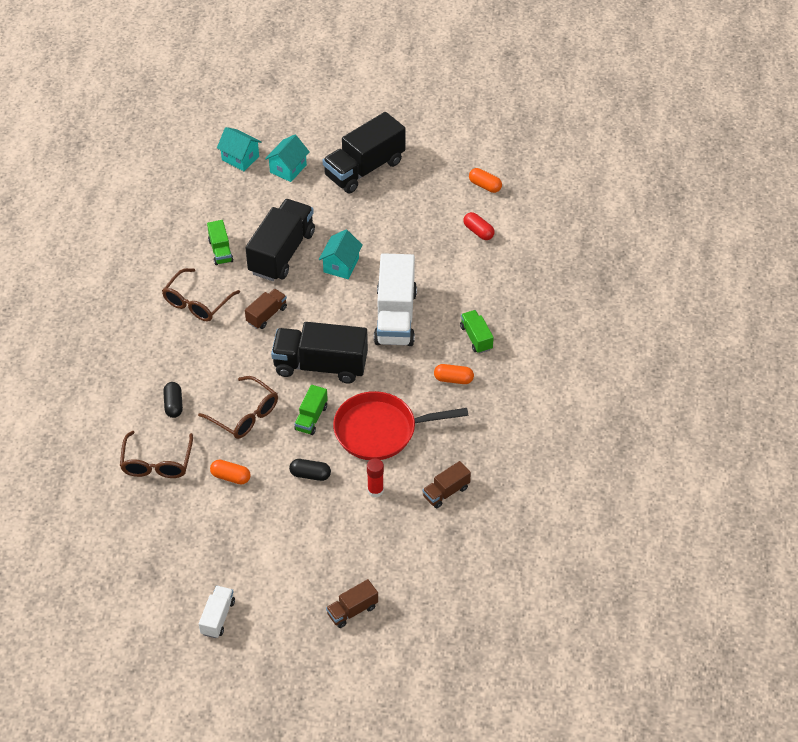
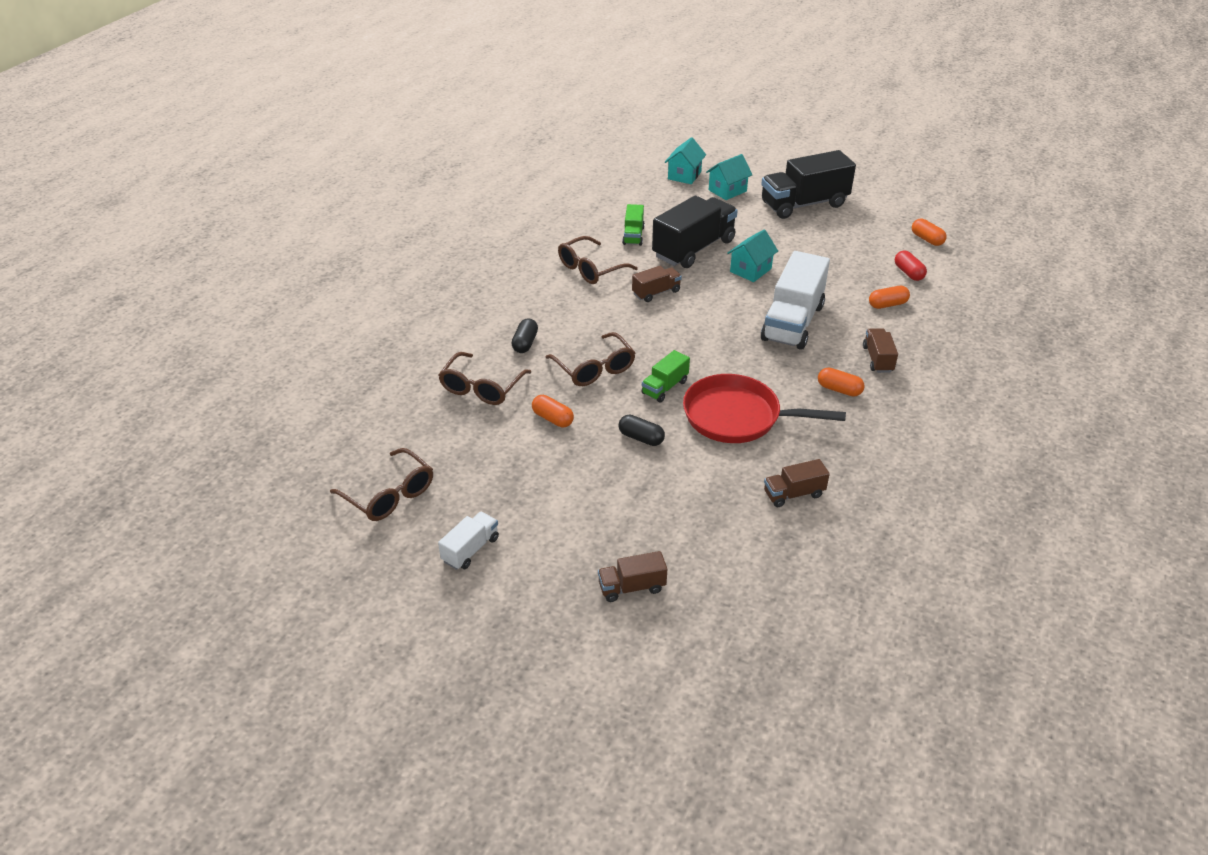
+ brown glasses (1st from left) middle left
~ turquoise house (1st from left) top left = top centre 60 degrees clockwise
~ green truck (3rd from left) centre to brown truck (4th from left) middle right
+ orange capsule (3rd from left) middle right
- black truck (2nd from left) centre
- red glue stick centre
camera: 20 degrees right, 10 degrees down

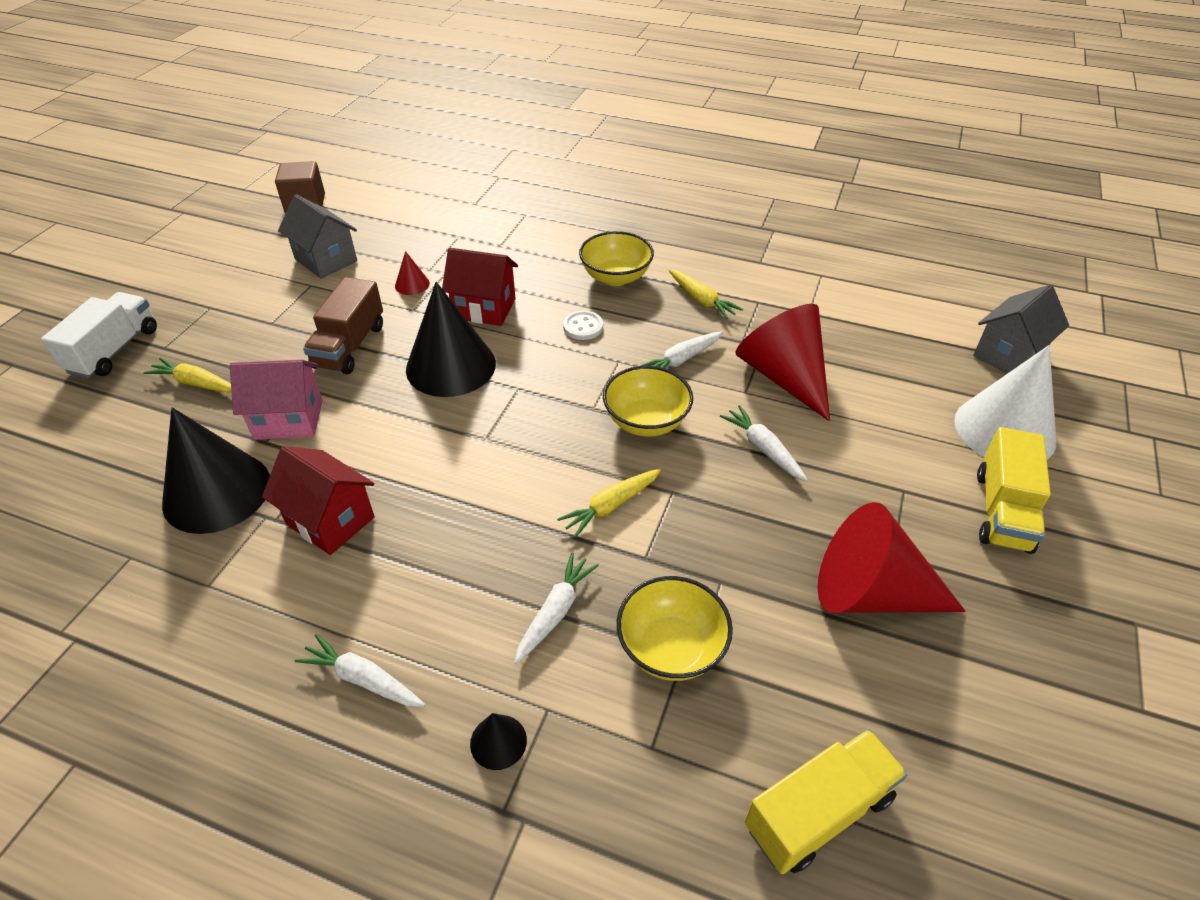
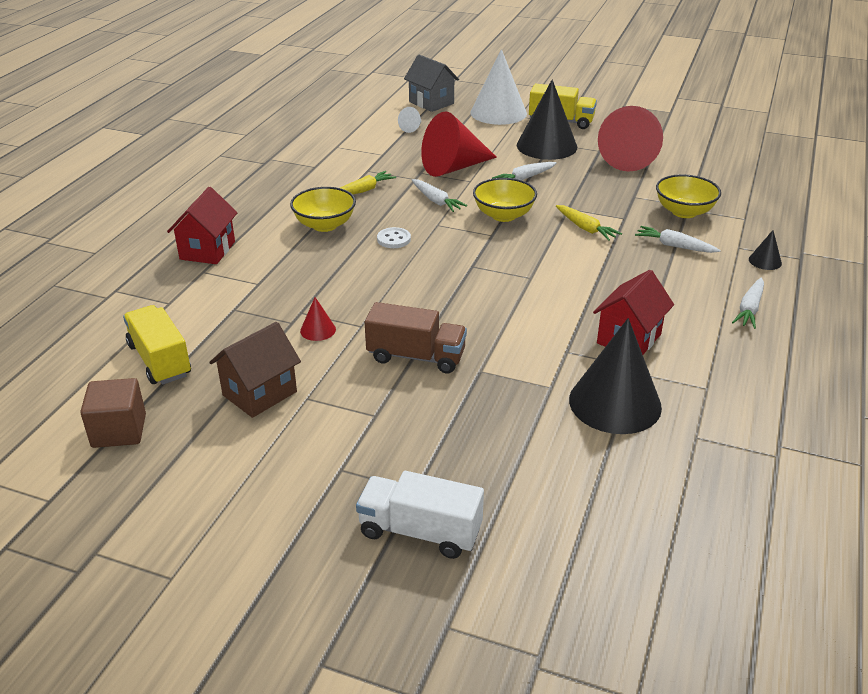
~ yellow truck (1st from left) bottom right to middle left
~ red house (2nd from left in the first image) top centre to red house (1st from left) top left
~ grey house (1st from left) top left to brown house middle left
+ white cone (1st from left) top centre
~ black cone (2nd from left in the first image) centre to black cone (1st from left) top centre
- yellow carrot (1st from left) middle left
- pink house middle left
camera: 90 degrees left, 10 degrees down

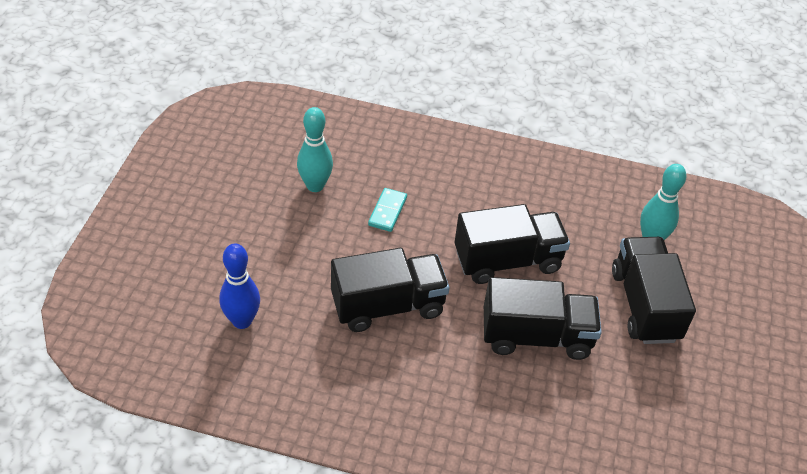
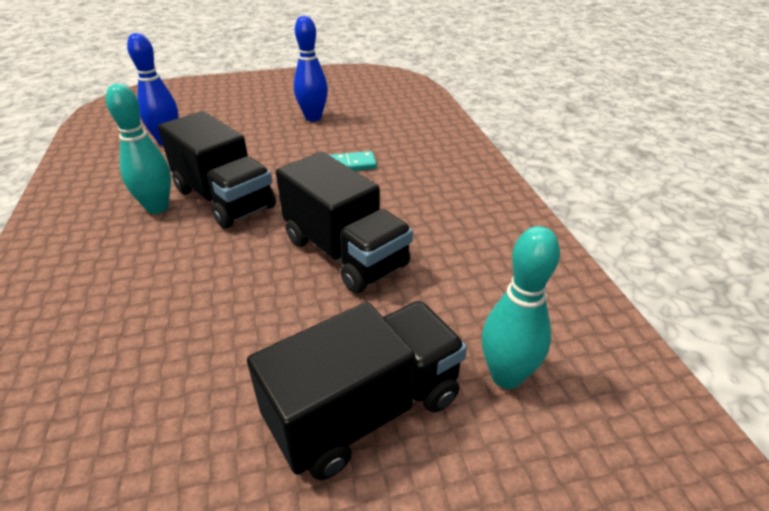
~ turquoise bowling pin (1st from left) top centre to top left
+ blue bowling pin (2nd from left) top centre
- black truck (3rd from left) bottom right
camera: 65 degrees right, 10 degrees down

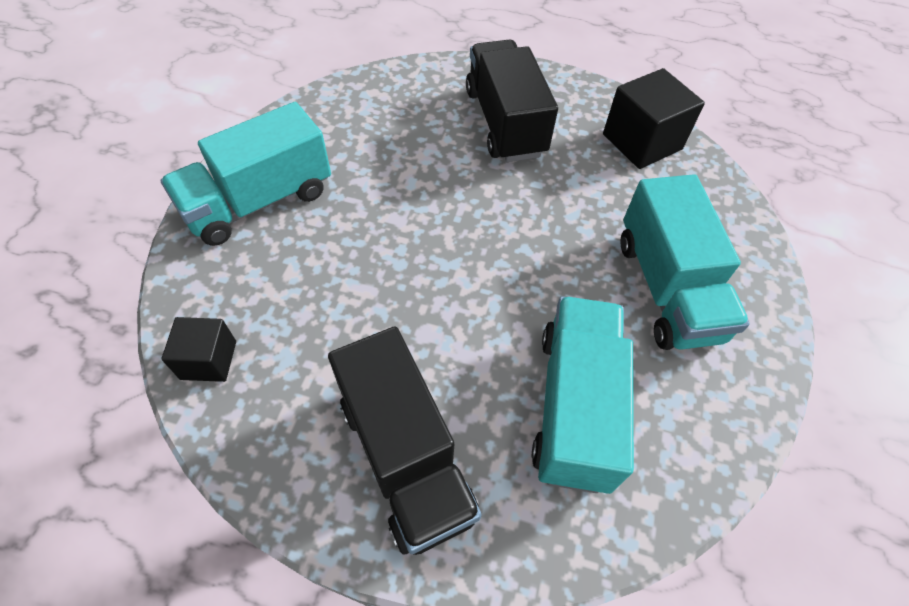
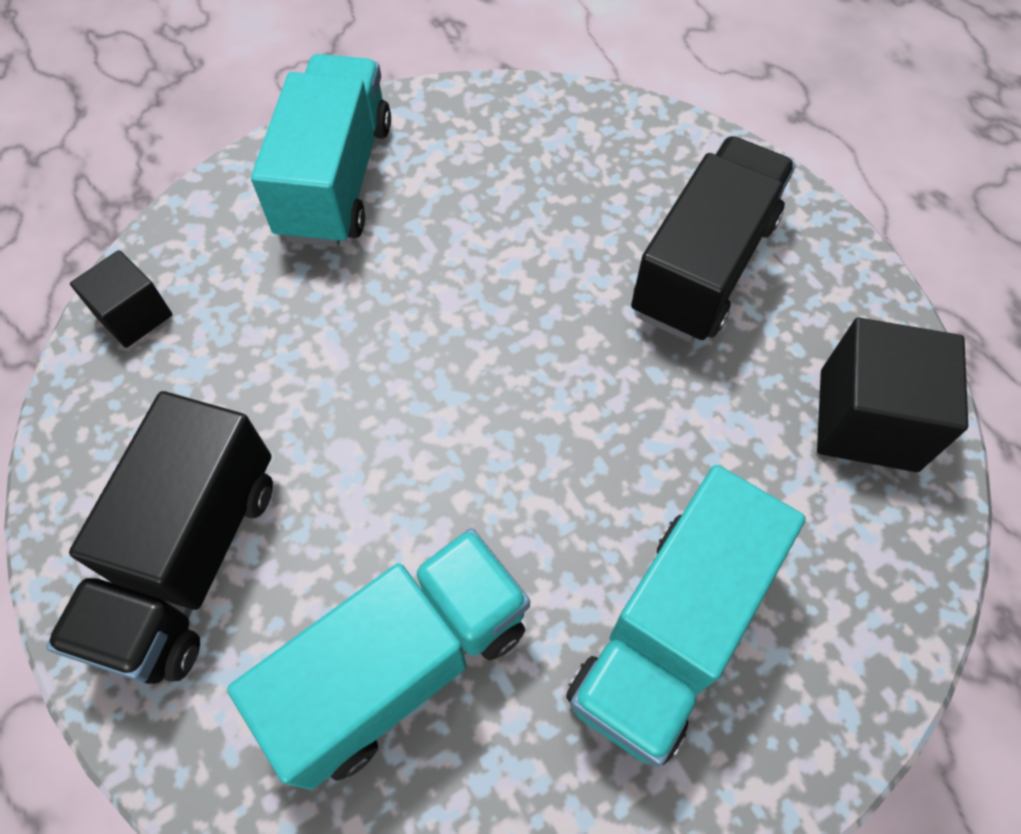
~ turquoise truck (1st from left) top left = top left 90 degrees clockwise
camera: 45 degrees right, 5 degrees up

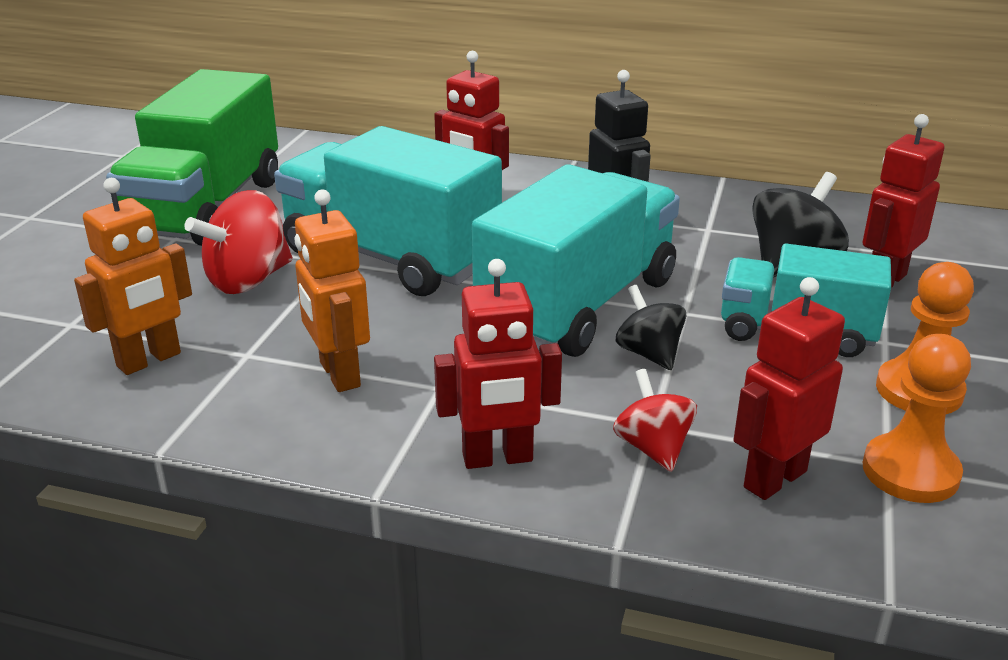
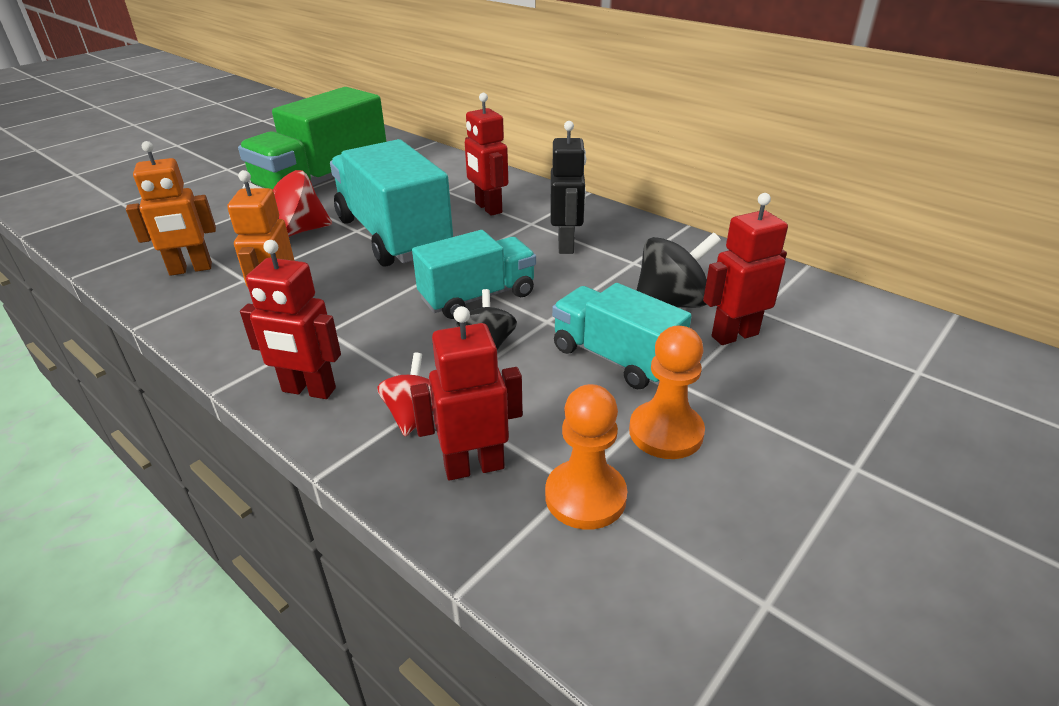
~ turquoise truck (2nd from left) centre = centre x0.62
camera: 25 degrees right, 5 degrees up

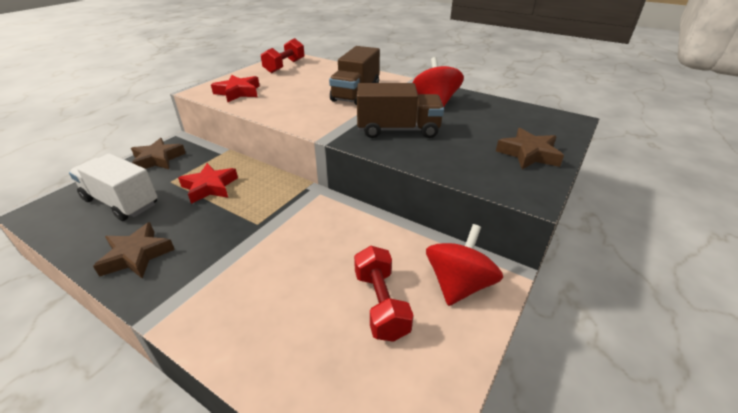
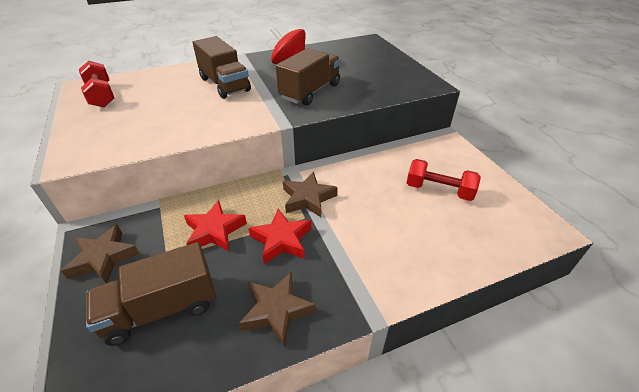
~ white truck middle left to brown truck (1st from left) bottom left
~ red star (2nd from left) top left to centre
~ brown star (3rd from left) middle right to centre
- red spinning top (2nd from left) centre
camera: 55 degrees left, 5 degrees up

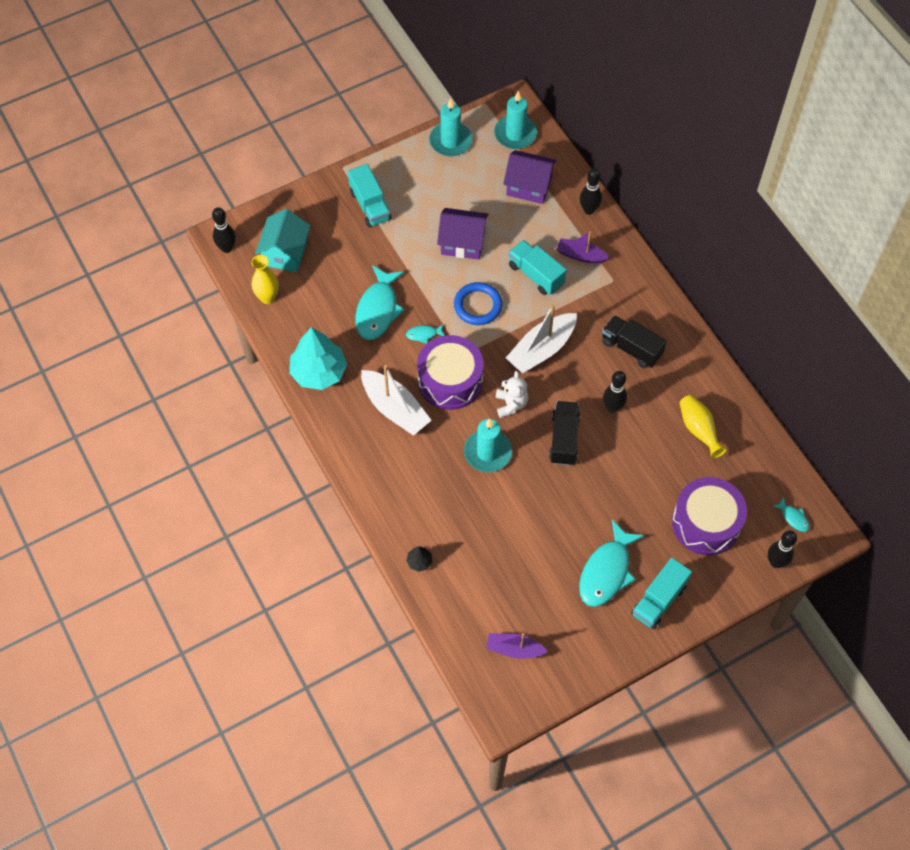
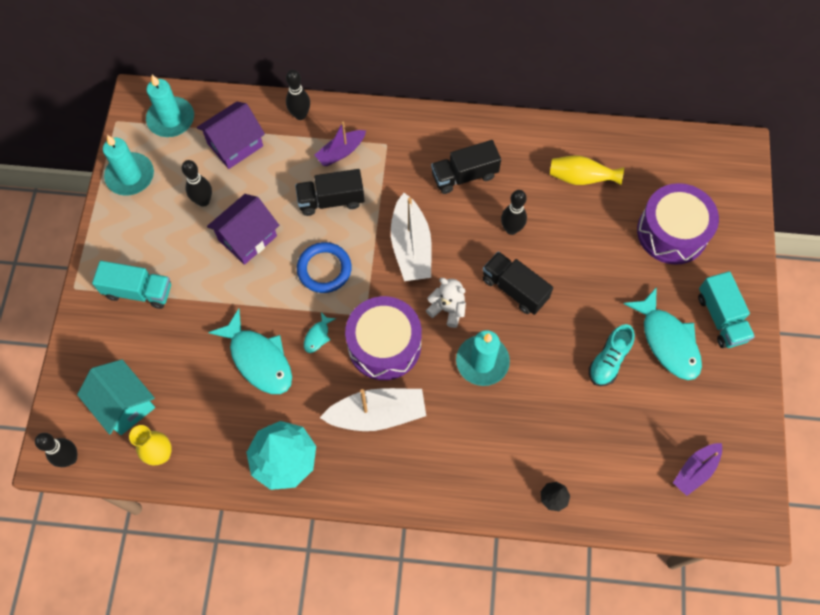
~ black bowling pin (4th from left in the first image) middle right to black bowling pin (2nd from left) top left
~ turquoise truck (2nd from left) top centre to black truck (1st from left) top centre
+ turquoise shoe middle right
- turquoise fish (4th from left) middle right
camera: 55 degrees left, 5 degrees up

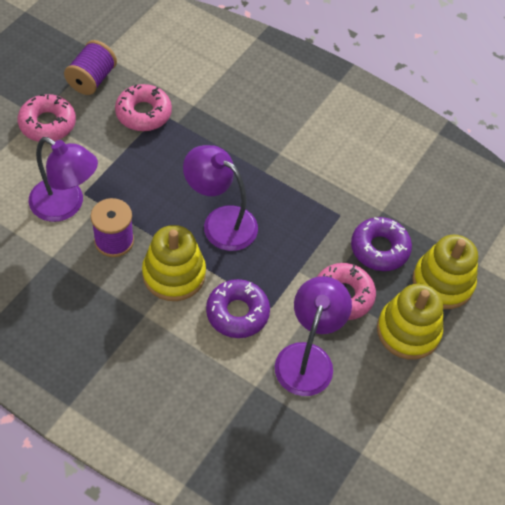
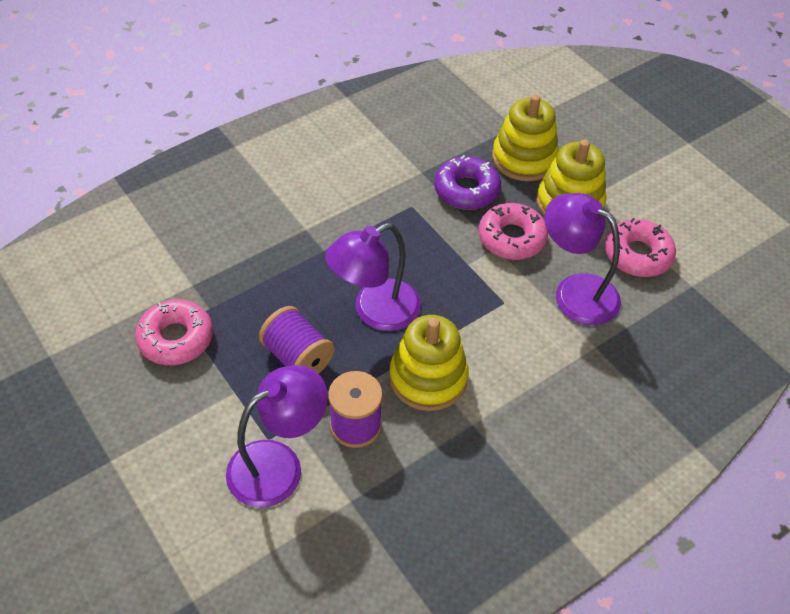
~ purple spool (1st from left) top left to centre
~ pink donut (1st from left in the first image) top left to pink donut (3rd from left) middle right
- purple donut (1st from left) centre
camera: 65 degrees left, 5 degrees down

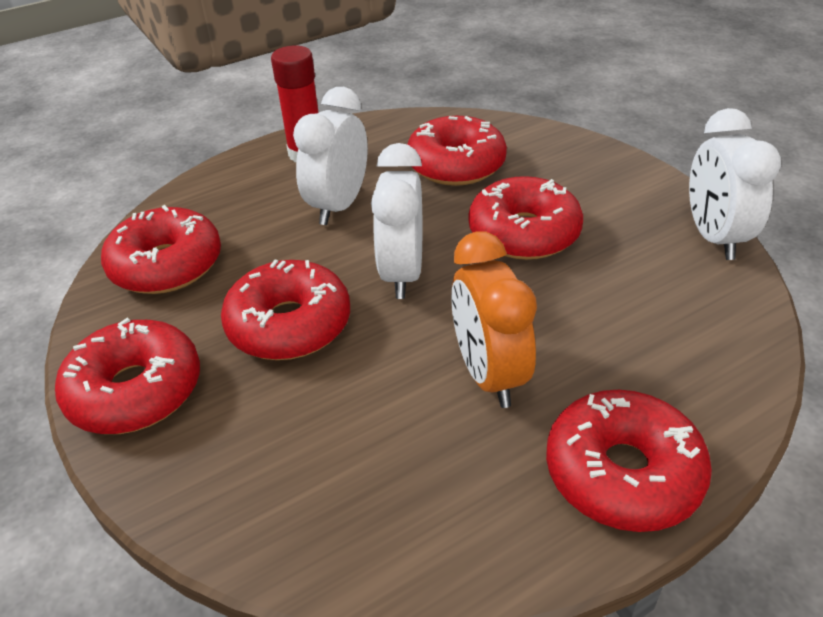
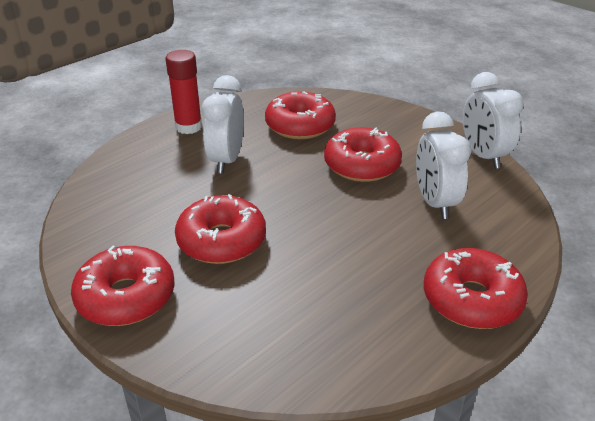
~ white clock (2nd from left) centre to middle right
- red donut (2nd from left) middle left
- orange clock centre
camera: 15 degrees left, 5 degrees down

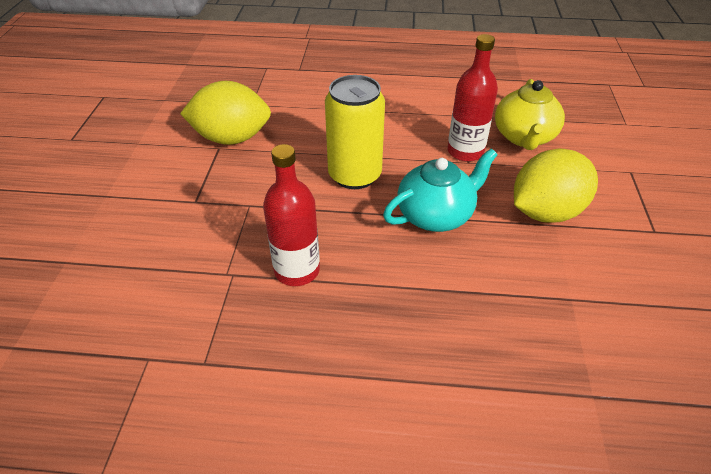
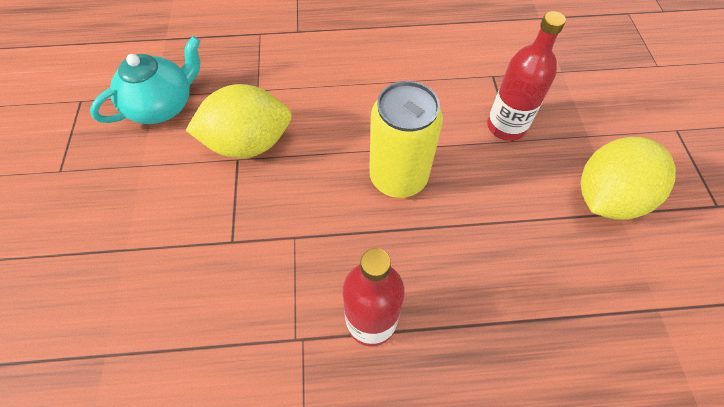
~ turquoise teapot centre to top left
- yellow teapot top right
camera: 10 degrees left, 15 degrees up

